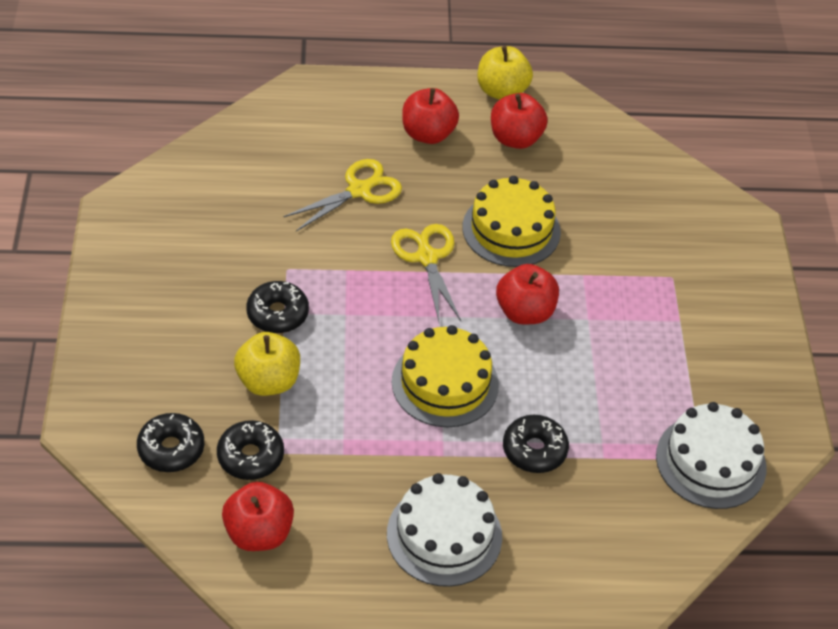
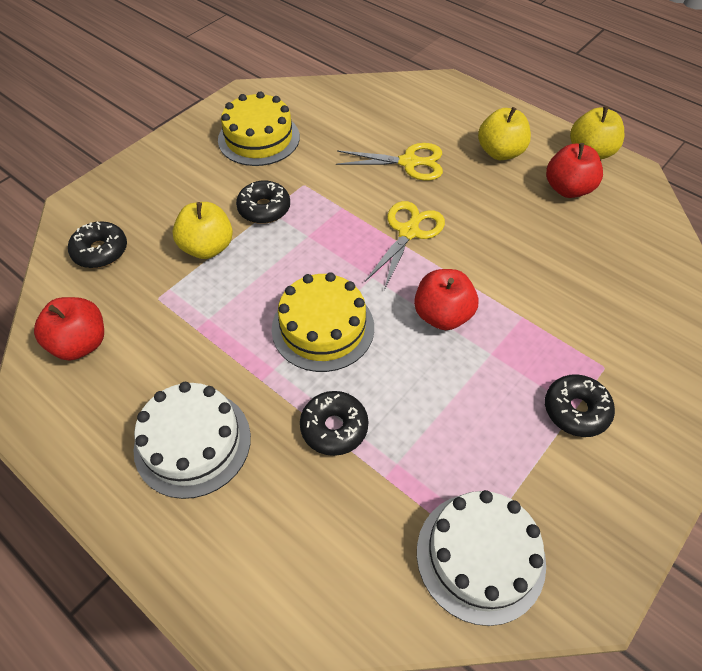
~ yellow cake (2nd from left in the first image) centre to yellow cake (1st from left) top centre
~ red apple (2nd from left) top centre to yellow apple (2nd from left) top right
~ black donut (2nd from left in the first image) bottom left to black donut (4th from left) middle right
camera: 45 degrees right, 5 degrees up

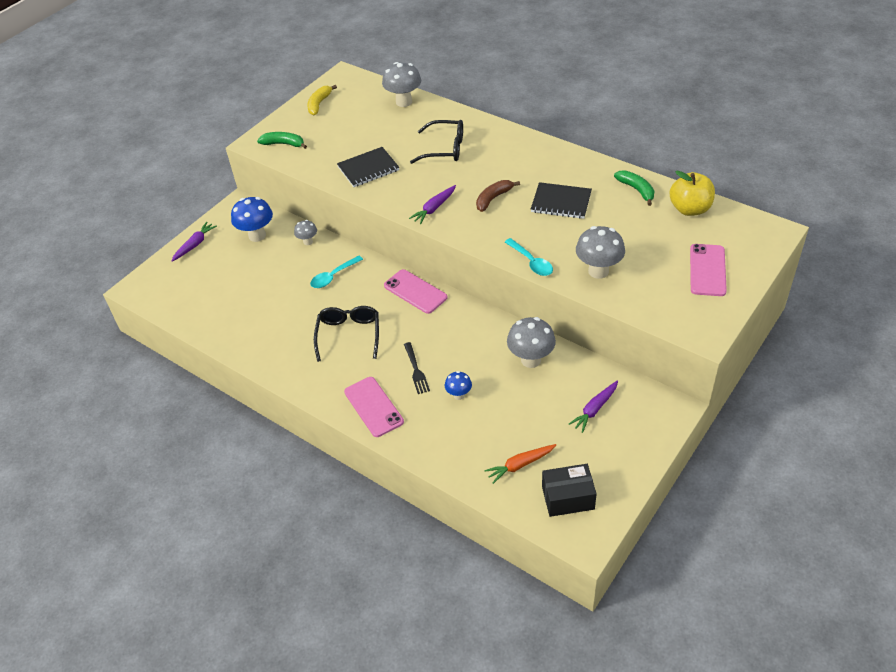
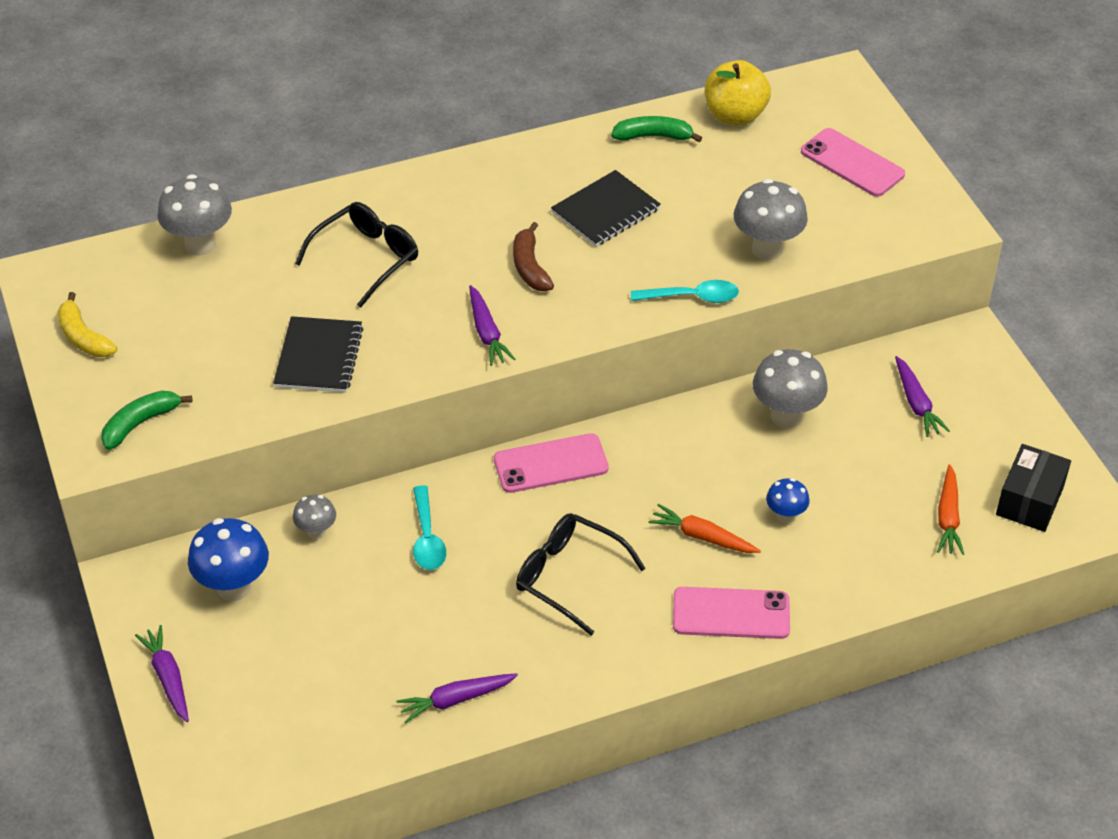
+ purple carrot (2nd from left) bottom centre
~ black fork centre to orange carrot (1st from left) centre
camera: 60 degrees left, 0 degrees up

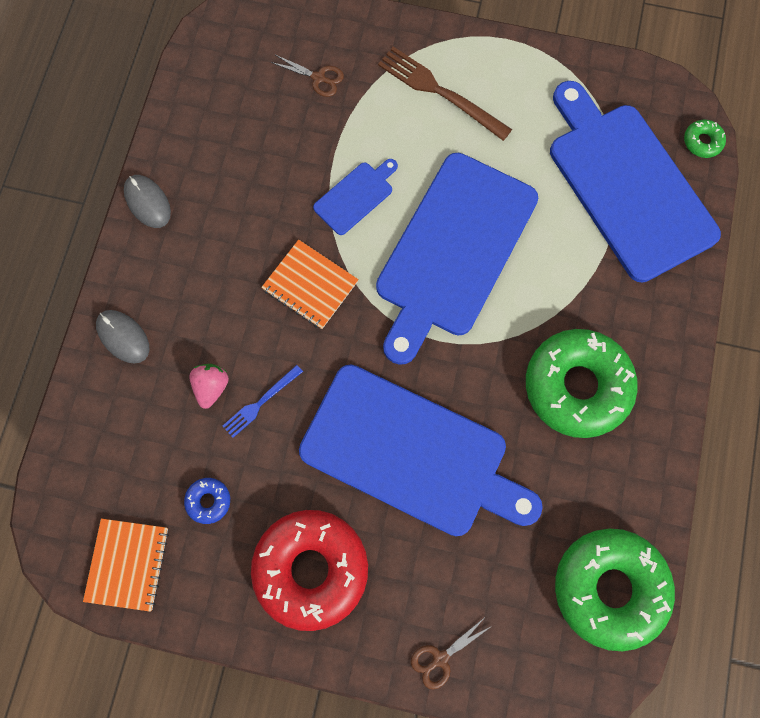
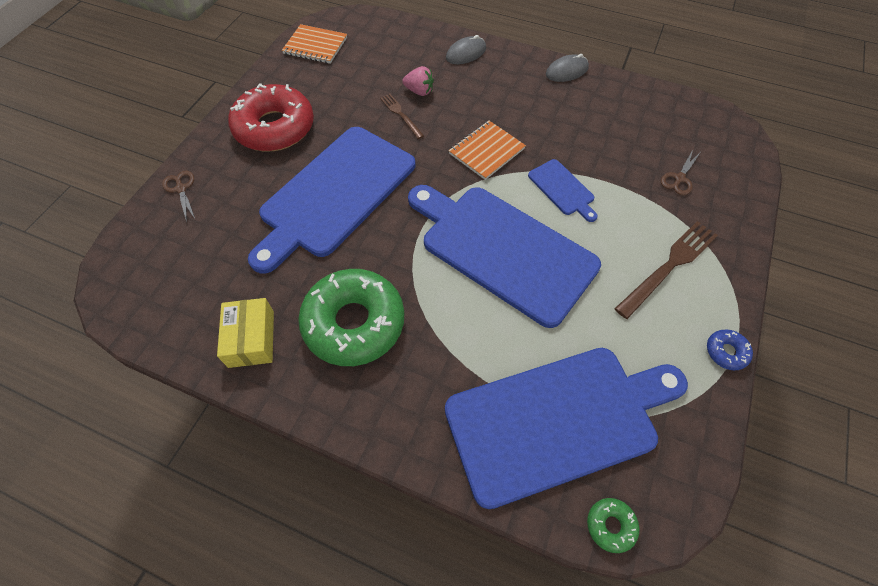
+ yellow box middle left
~ blue fork centre to brown fork (1st from left) top centre
~ blue donut bottom left to middle right
- green donut (2nd from left) bottom right
camera: 100 degrees right, 15 degrees down

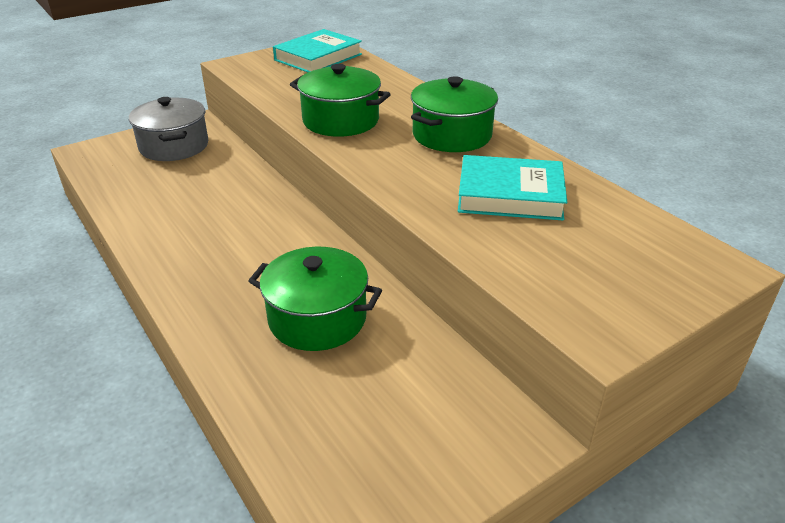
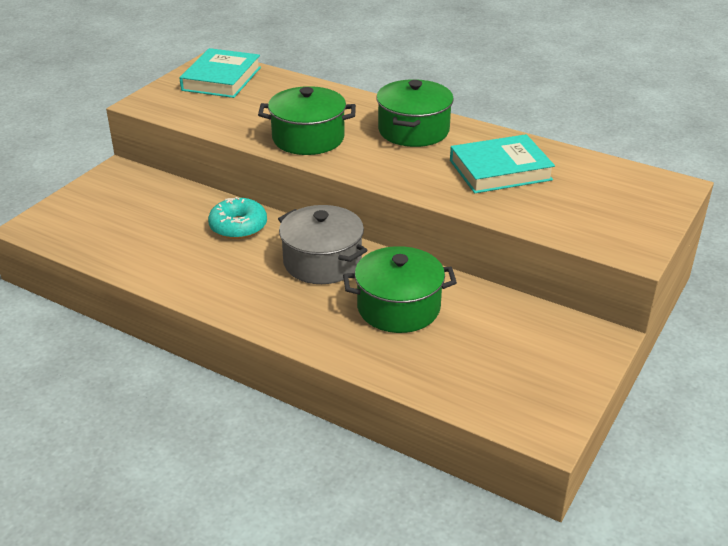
+ turquoise donut middle left
~ grey pot top left to centre
camera: 25 degrees left, 0 degrees up

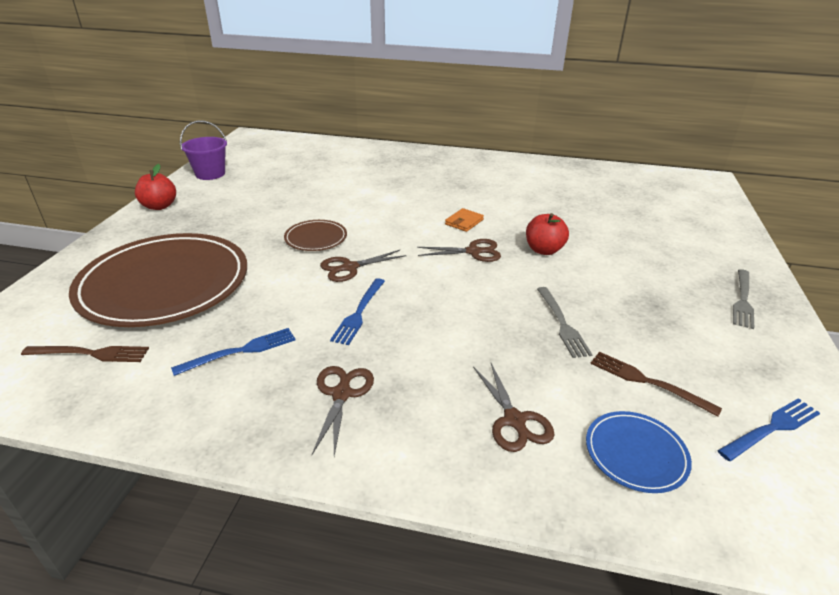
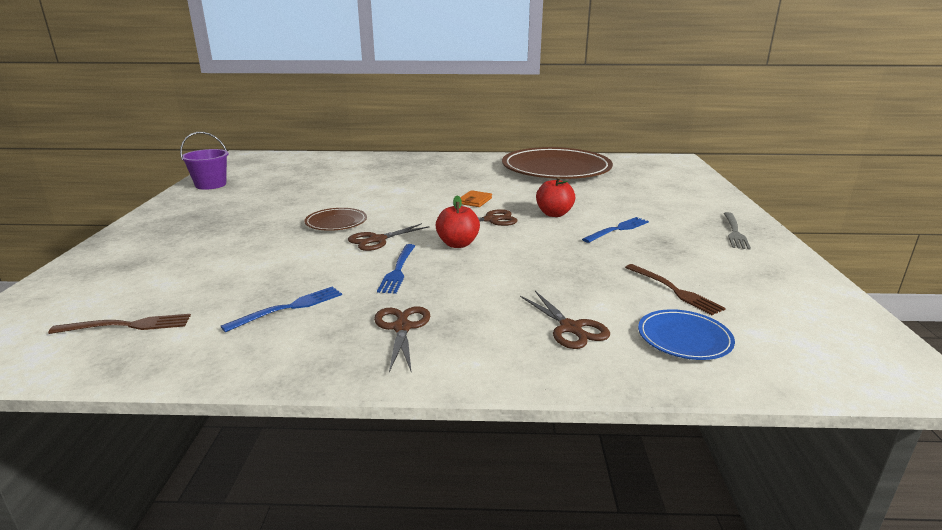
~ red apple (1st from left) top left to centre
~ brown plate (1st from left in the first image) middle left to brown plate (2nd from left) top centre
~ blue fork (3rd from left) bottom right to centre
~ brown fork (2nd from left) middle right = middle right 150 degrees counterclockwise
- grey fork (1st from left) middle right
camera: 10 degrees left, 10 degrees down

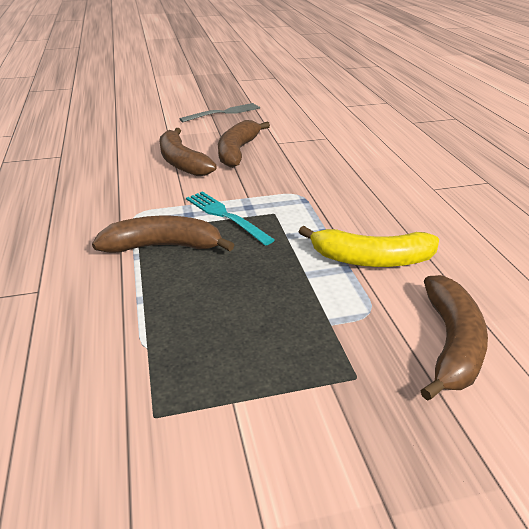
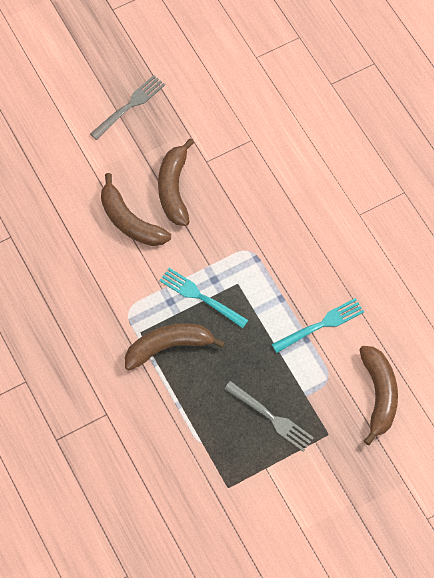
+ grey fork (2nd from left) bottom centre
~ yellow banana middle right to turquoise fork (2nd from left) middle right
camera: 15 degrees left, 30 degrees up

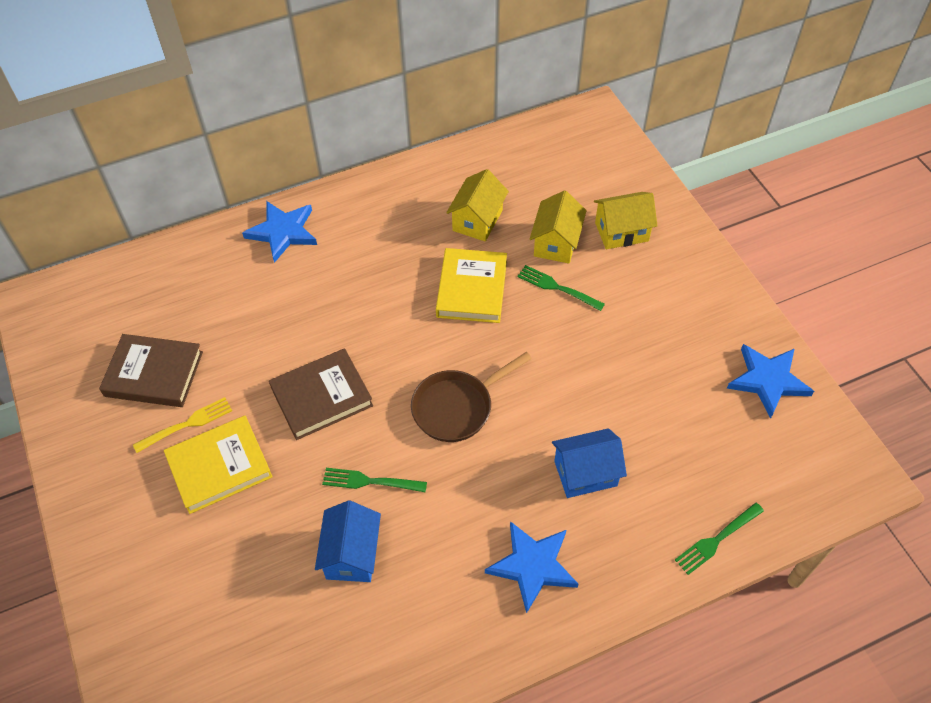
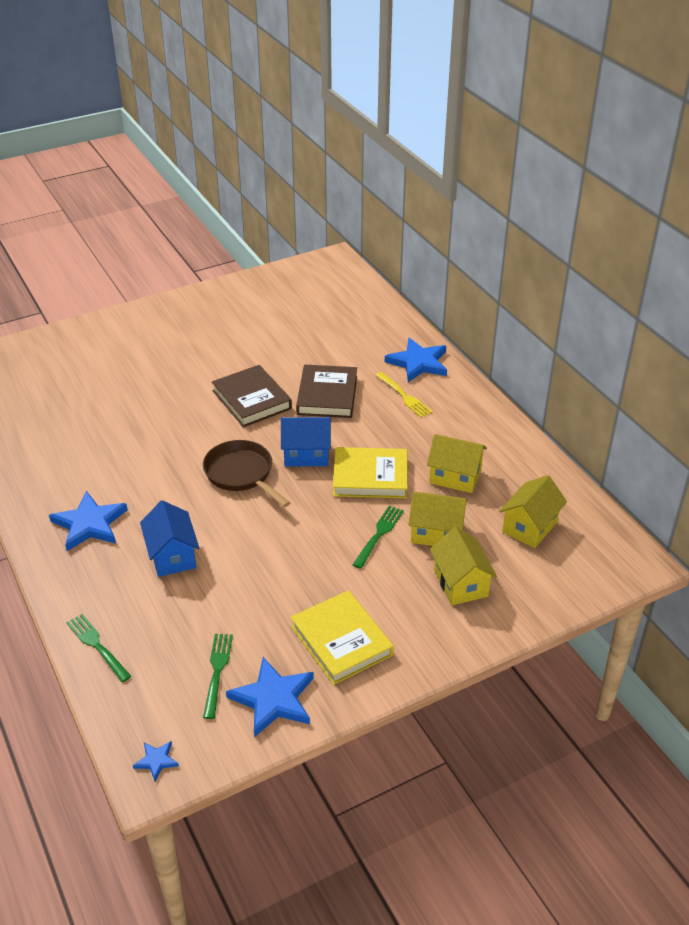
+ blue star (2nd from left) bottom left
~ green fork (1st from left in the first image) bottom centre to green fork (2nd from left) bottom left
~ blue house (1st from left in the first image) bottom centre to blue house (2nd from left) centre
~ yellow book (1st from left) middle left to bottom centre
~ brown book (1st from left in the first image) middle left to brown book (2nd from left) centre
~ yellow fork middle left to centre
+ yellow house (4th from left) middle right
camera: 85 degrees right, 15 degrees down

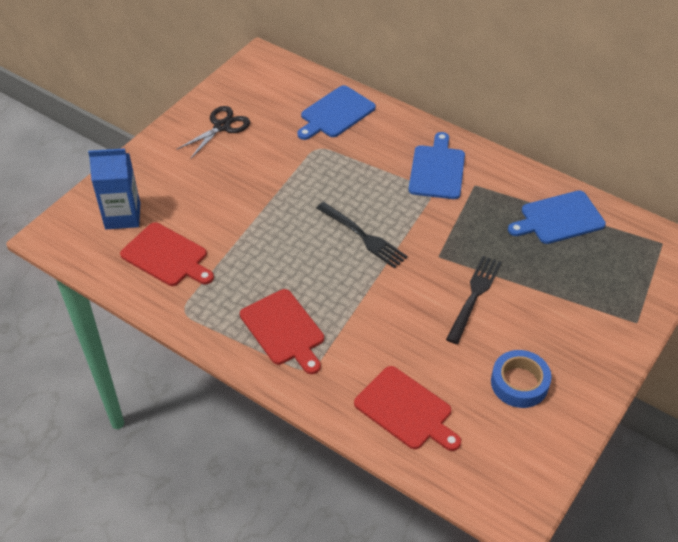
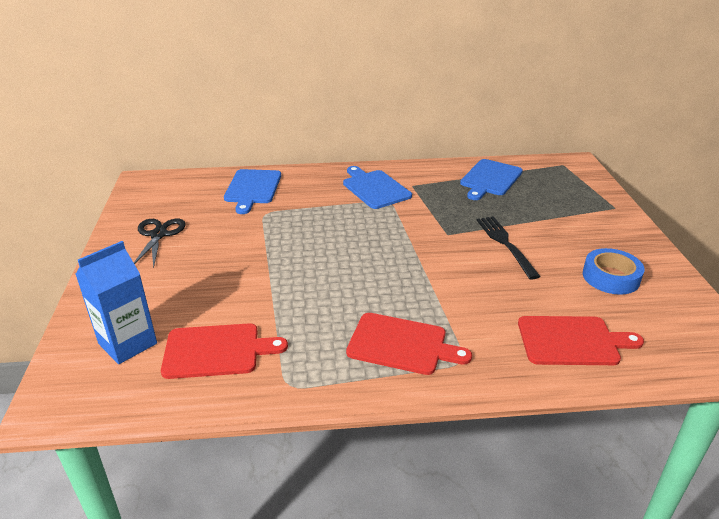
- black fork (1st from left) centre
camera: 40 degrees left, 15 degrees down

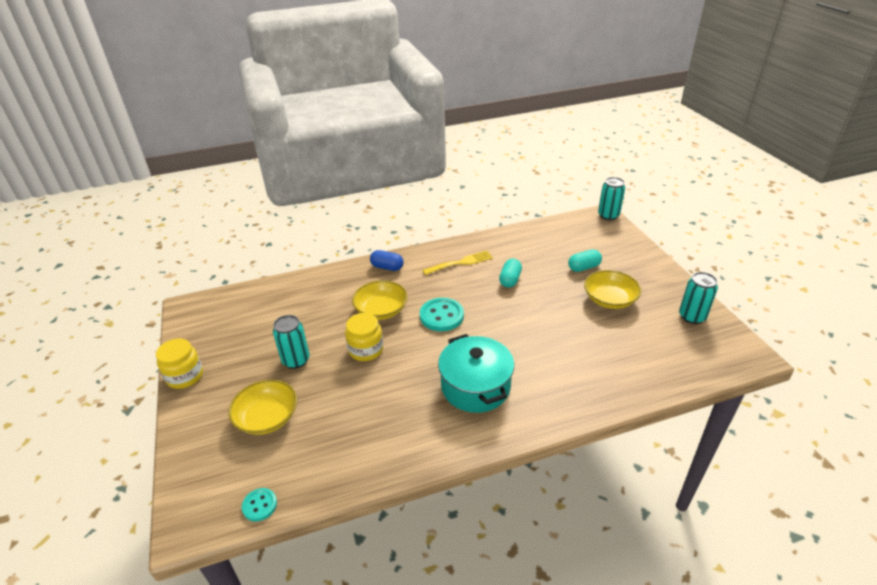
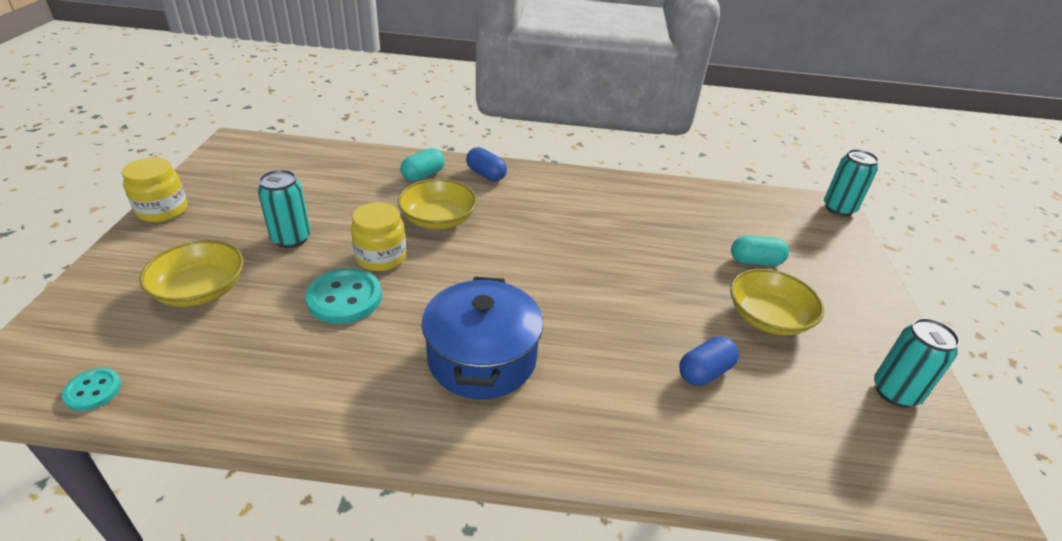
~ turquoise button (2nd from left) centre to middle left
~ turquoise capsule (1st from left) centre to top centre
~ turquoise pot centre to blue pot centre
+ blue capsule (2nd from left) bottom right
- yellow fork centre
camera: 20 degrees right, 0 degrees up

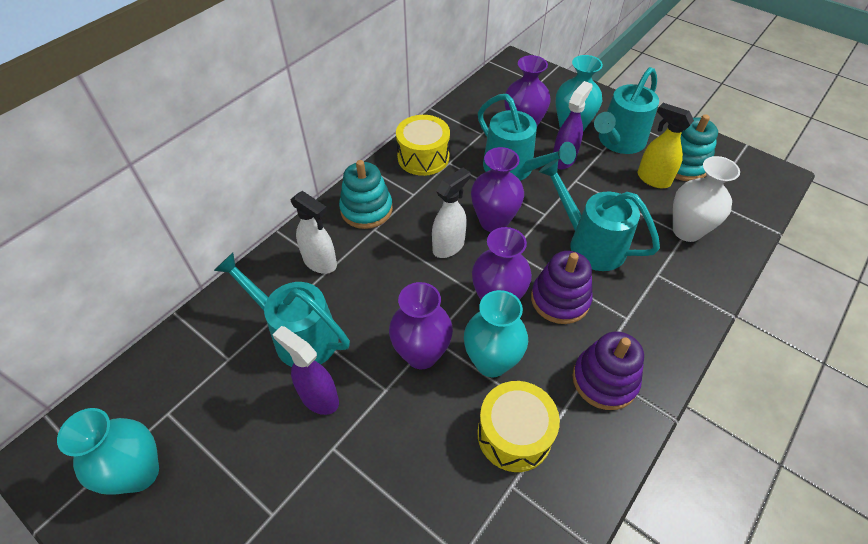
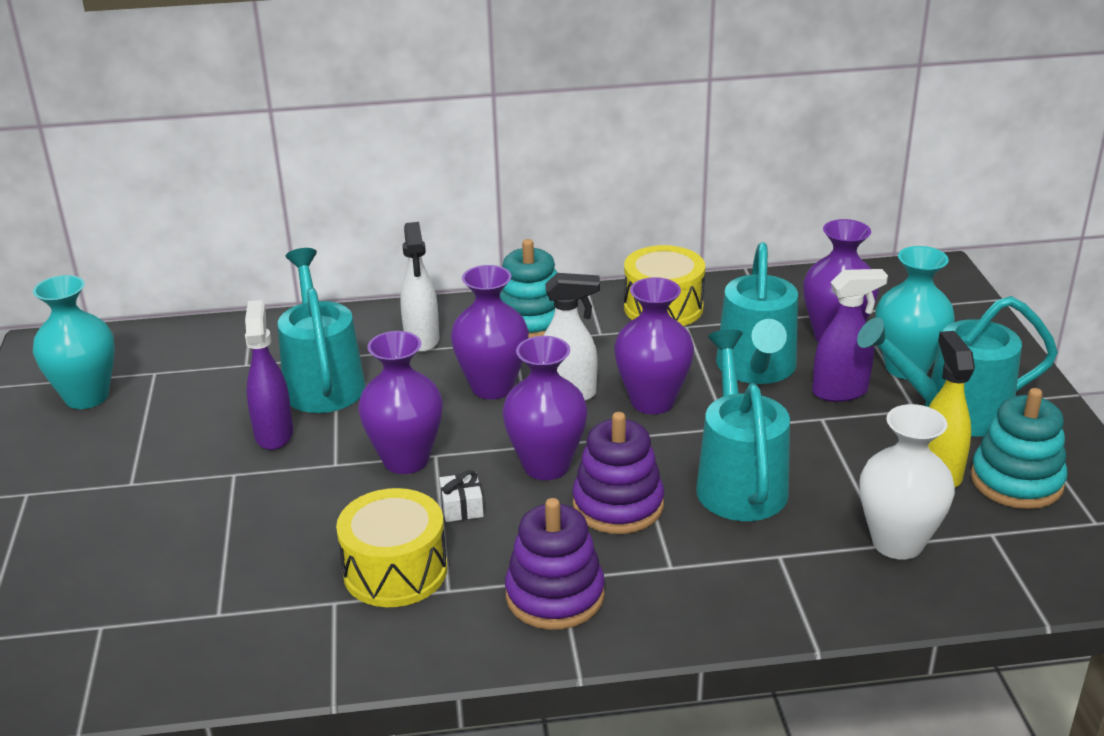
~ turquoise vase (2nd from left) centre to white gift bottom centre
+ purple vase (2nd from left) centre
camera: 45 degrees right, 20 degrees down

